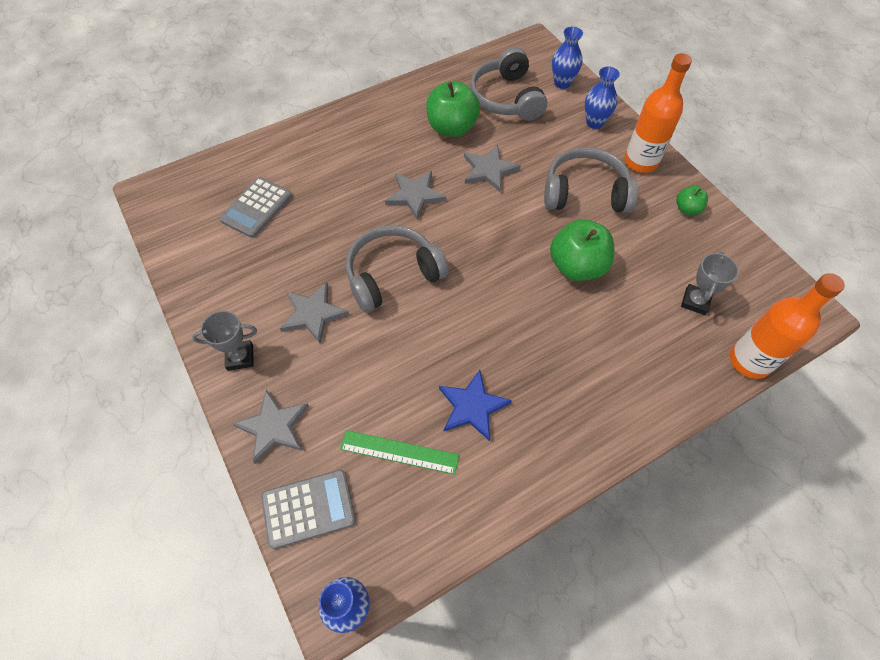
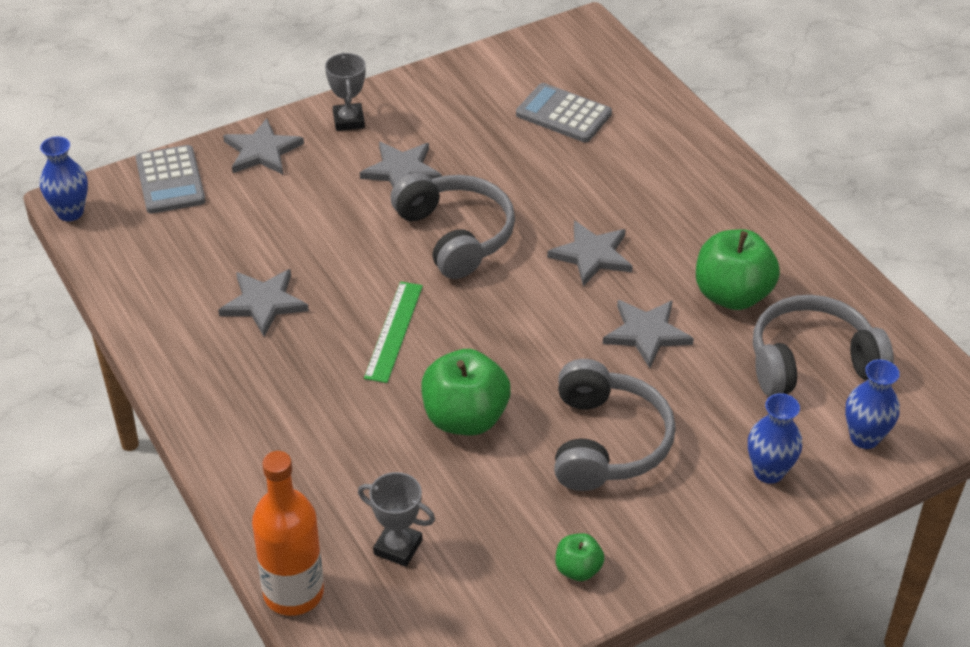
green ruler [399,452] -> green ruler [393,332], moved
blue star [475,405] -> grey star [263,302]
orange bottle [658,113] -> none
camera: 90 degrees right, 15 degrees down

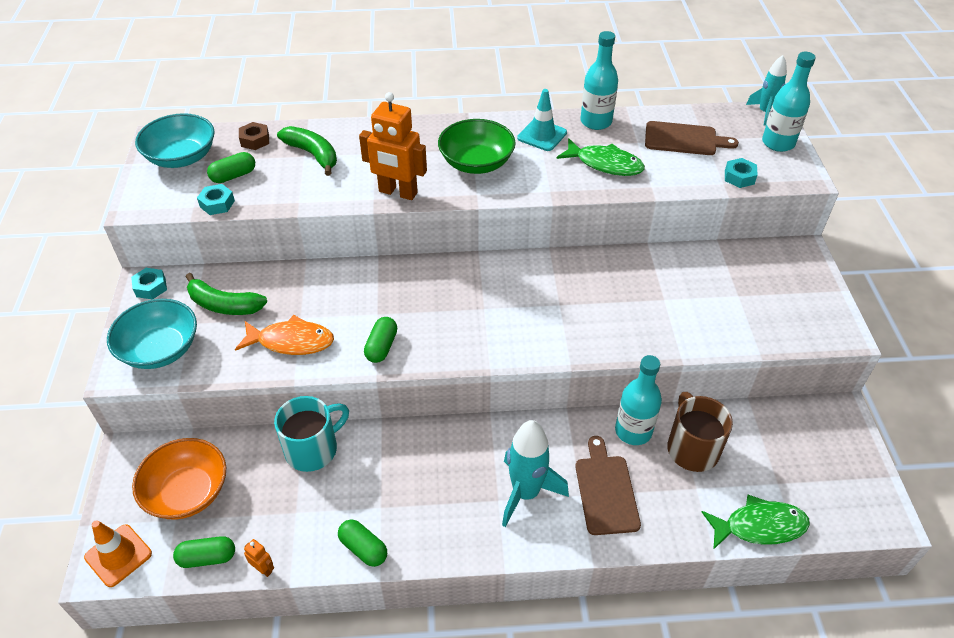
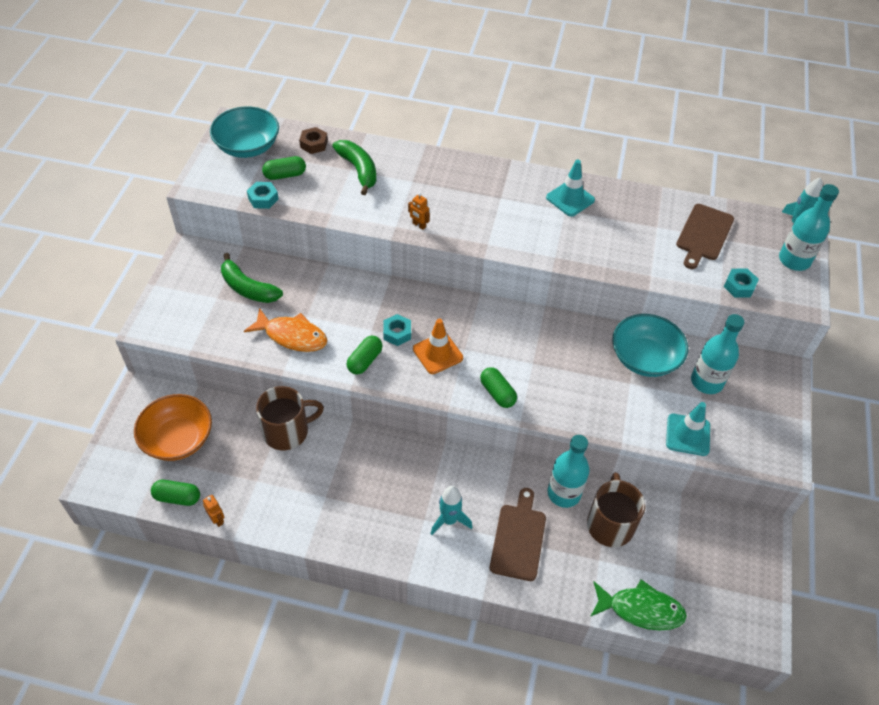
orange traffic cone [118,553] -> orange traffic cone [438,346], moved
turquoise bowl [152,334] -> turquoise bowl [650,345], moved
turquoise nut [149,284] -> turquoise nut [397,330], moved
turquoise mug [311,434] -> brown mug [290,418]
green capsule [362,543] -> green capsule [498,387], moved
orange robot [393,146] -> orange robot [419,211], x0.42
green bowl [477,146] -> none
turquoise rocket [535,473] -> turquoise rocket [451,510], x0.63
green fish [600,157] -> none
turquoise bottle [599,80] -> turquoise bottle [717,354], moved
brown cutting board [692,138] -> brown cutting board [705,236], 90 degrees clockwise
none -> turquoise traffic cone [688,429]
camera: 15 degrees right, 5 degrees up

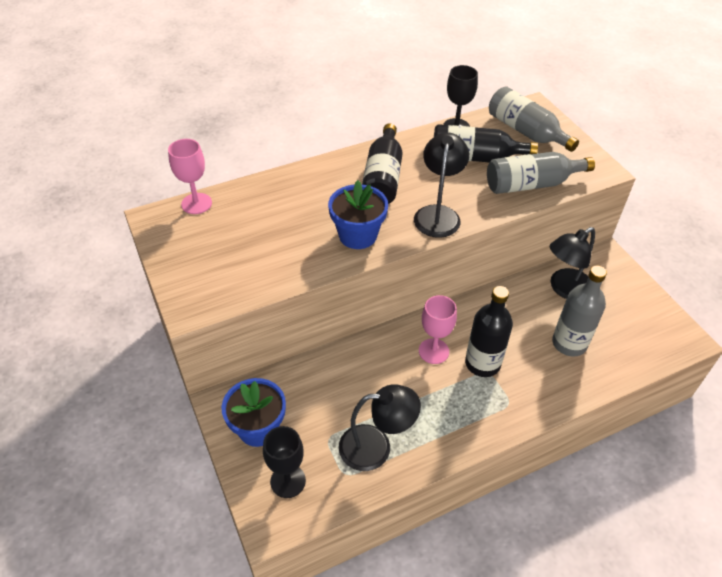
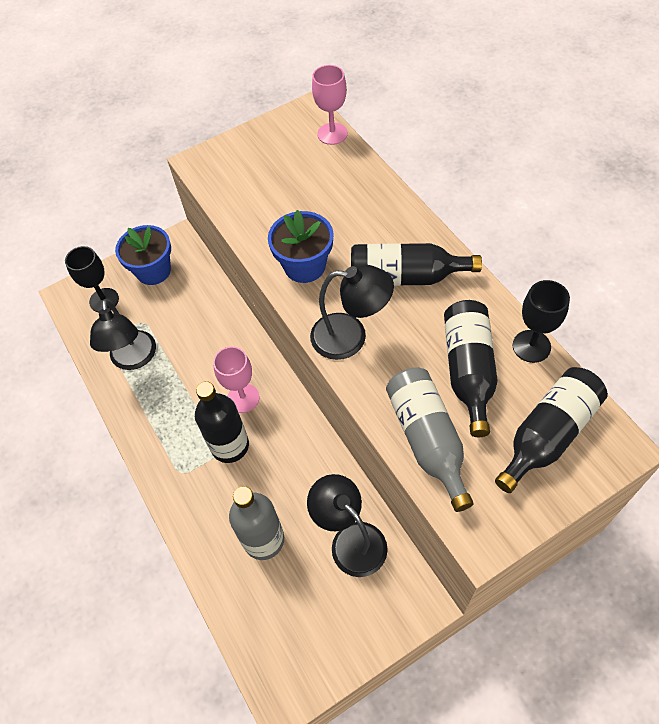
grey bottle [534,119] -> black bottle [551,430]
camera: 90 degrees right, 10 degrees up

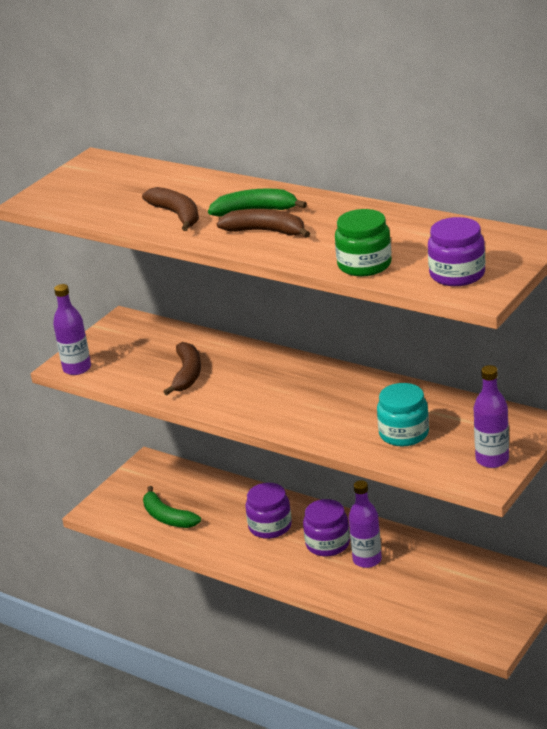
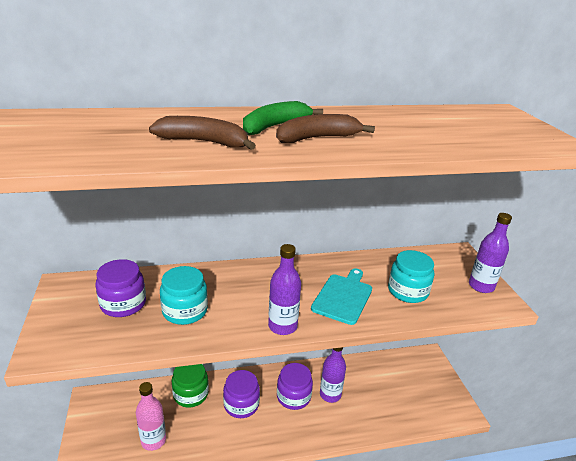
purple bottle [72,329] -> purple bottle [284,289], moved
green banana [172,507] -> pink bottle [151,416]
brown banana [182,368] -> turquoise jar [184,295]
green jar [363,243] -> green jar [190,386], moved
purple jar [457,251] -> purple jar [120,288], moved
none -> turquoise cutting board [341,296]
camera: 50 degrees left, 0 degrees up

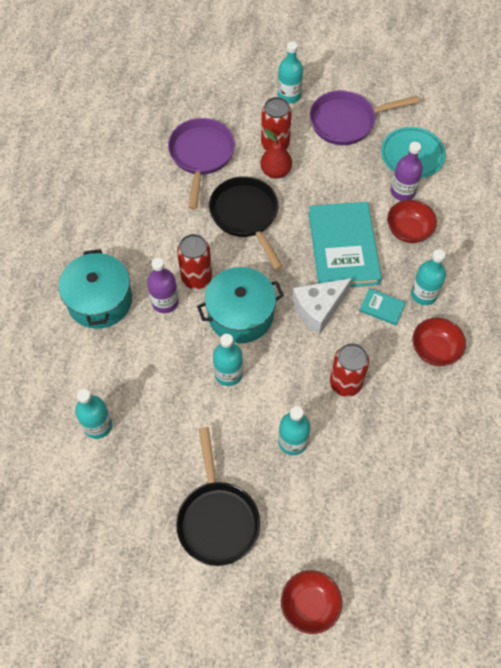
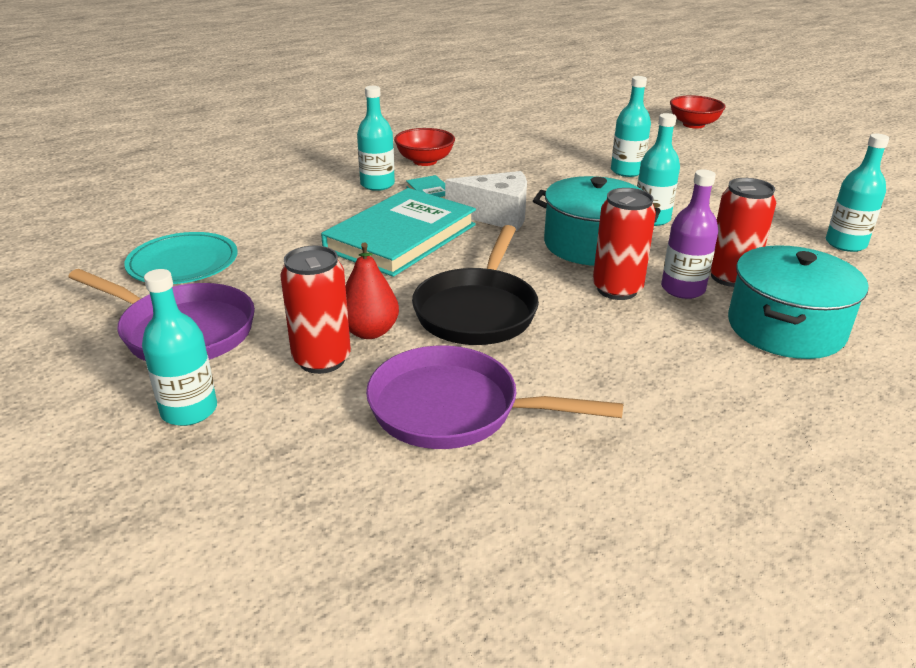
purple pan [201,164] -> purple pan [494,397], 60 degrees clockwise
black pan [218,496] -> none
red can [349,370] -> red can [743,232], moved
red bowl [412,221] -> none
purple bottle [407,171] -> none
camera: 140 degrees left, 30 degrees down

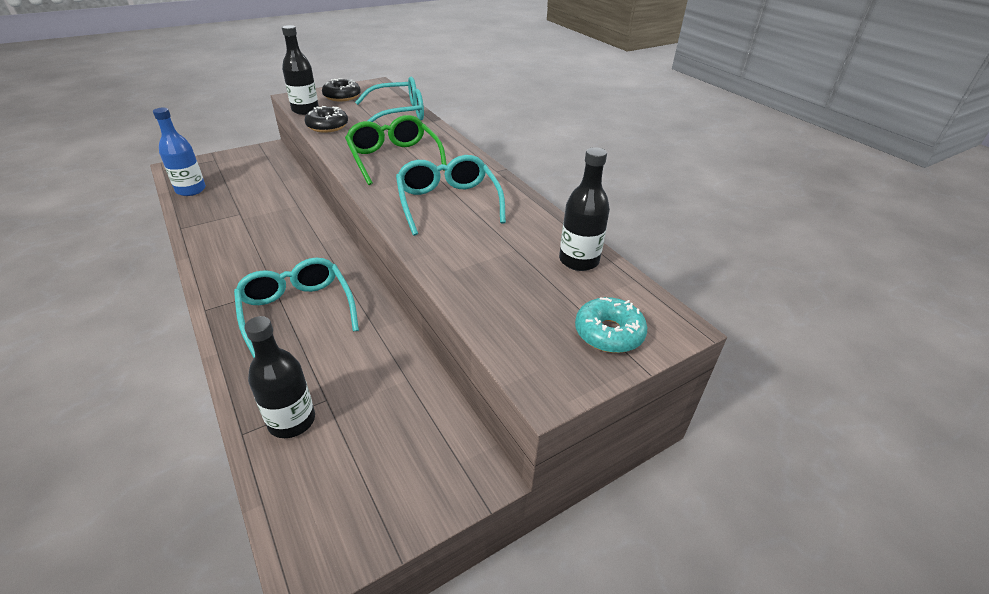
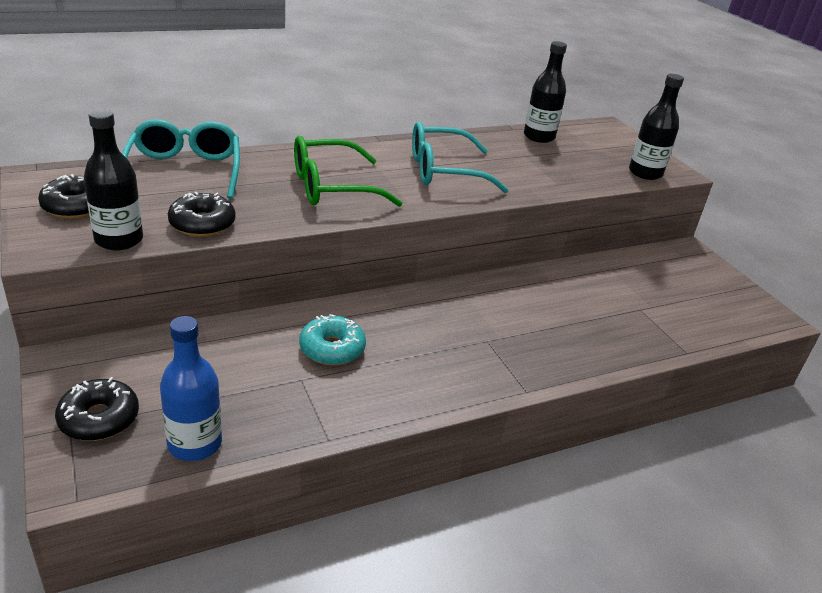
turquoise glasses [296,307] -> none
black bottle [279,377] -> black bottle [656,127], moved
turquoise donut [611,325] -> turquoise donut [332,339], moved
none -> black donut [97,409]
camera: 85 degrees left, 5 degrees down

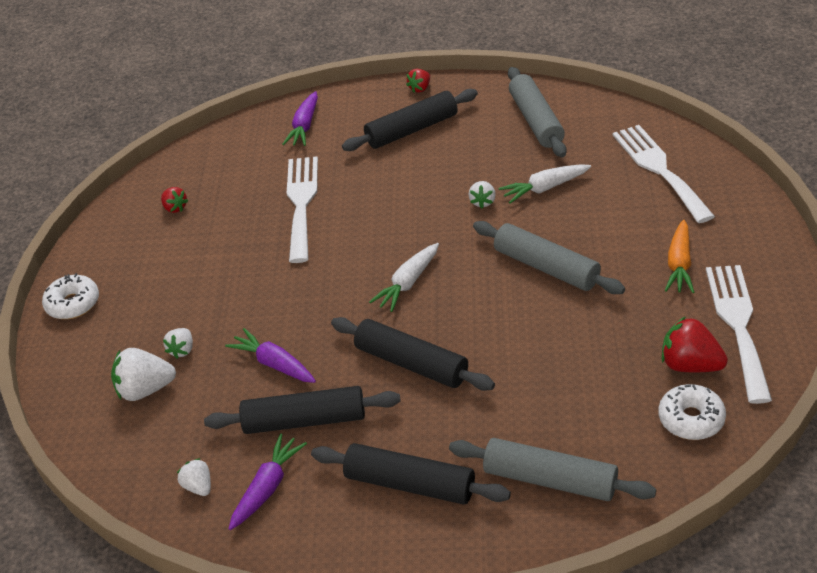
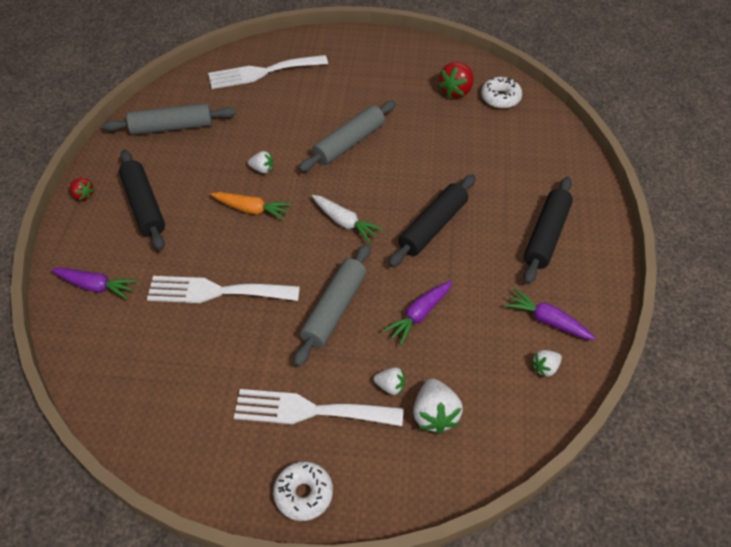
red strawberry [174,200] -> none
black rolling pin [302,410] -> none
grey rolling pin [552,469] -> grey rolling pin [332,305], moved
white carrot [544,184] -> none
orange carrot [680,256] -> orange carrot [251,206], moved
white fork [739,334] -> white fork [318,407], moved
camera: 90 degrees left, 10 degrees up

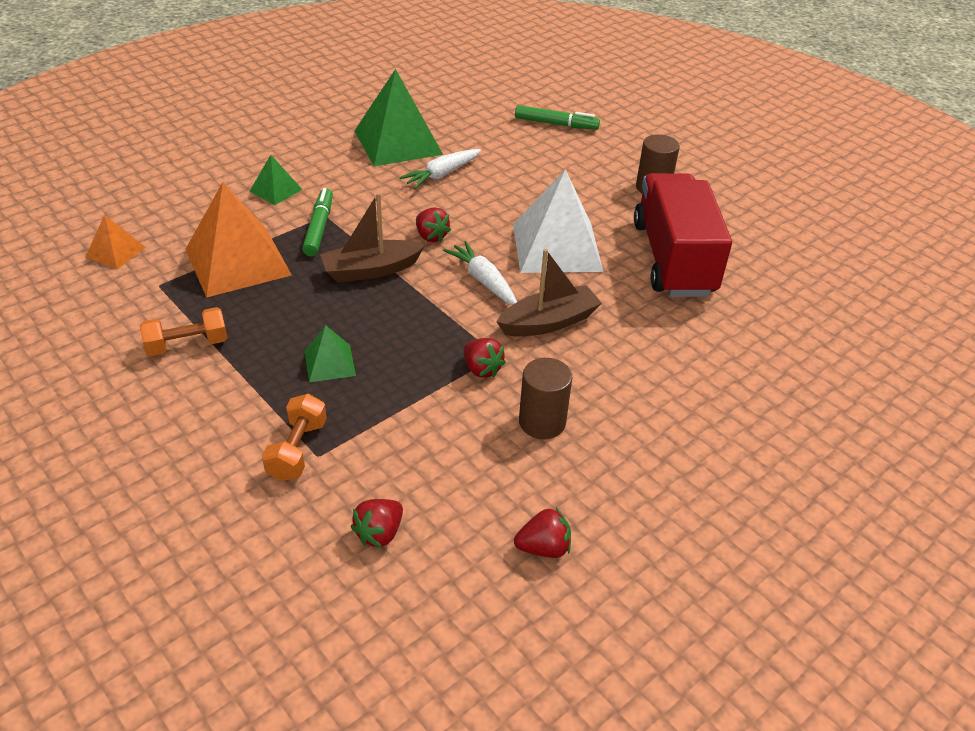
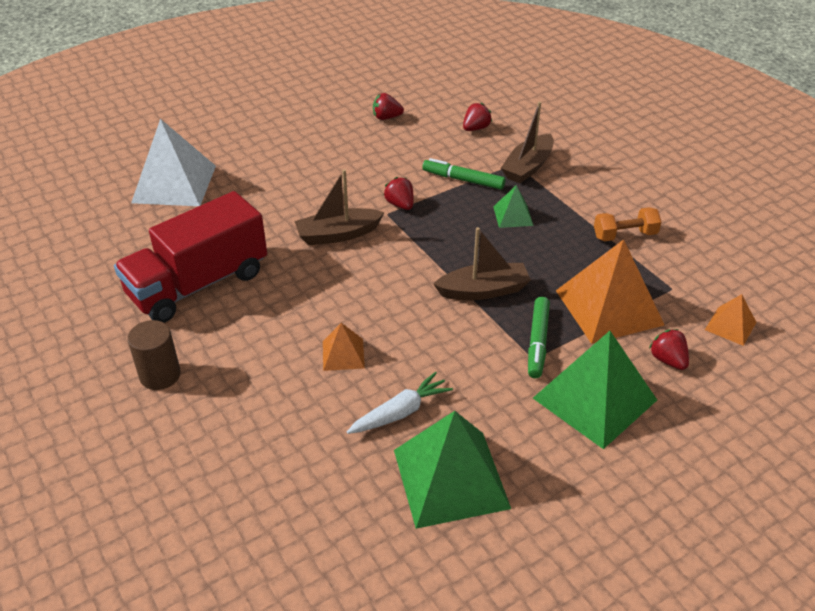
green pyramid [276,180] -> green pyramid [595,390], x2.06
orange dumbbell [294,437] -> brown boat [527,142]
red strawberry [433,224] -> red strawberry [669,349], moved
white carrot [480,273] -> none
white pyramid [558,221] -> white pyramid [173,162], moved
green marker [557,117] -> green marker [463,174], moved
brown cylinder [545,398] -> none
red truck [683,235] -> red truck [190,257], 45 degrees clockwise
none -> orange pyramid [344,347]
camera: 170 degrees left, 0 degrees up

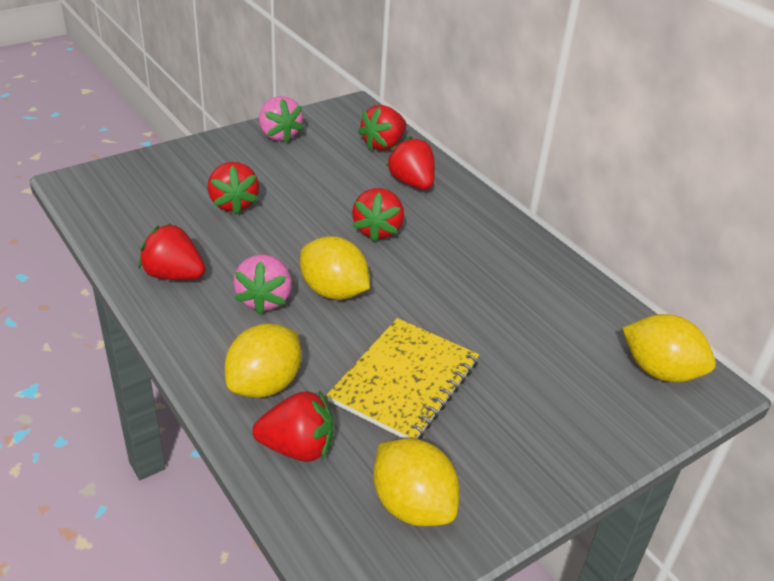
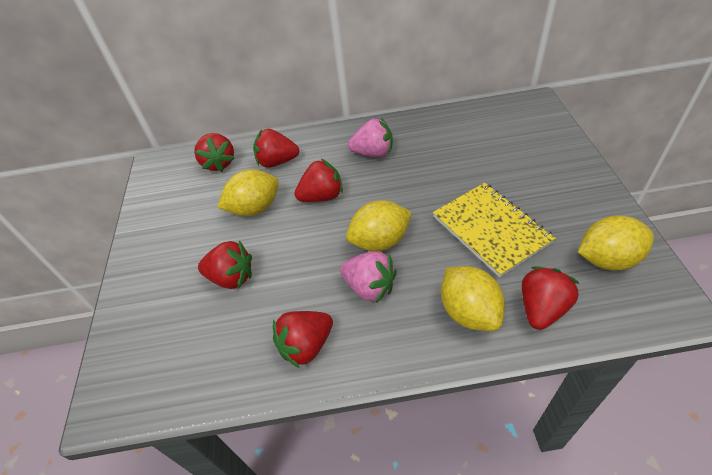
pink strawberry [281,119] -> pink strawberry [370,138], moved
red strawberry [378,215] -> red strawberry [318,180], 60 degrees counterclockwise
yellow lemon [669,348] -> yellow lemon [248,192], moved
camera: 55 degrees left, 10 degrees up

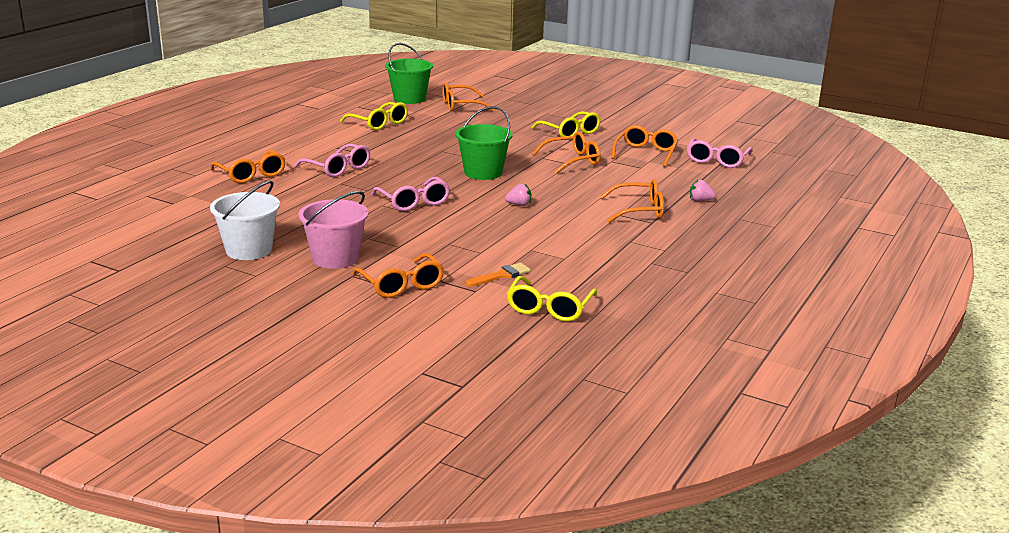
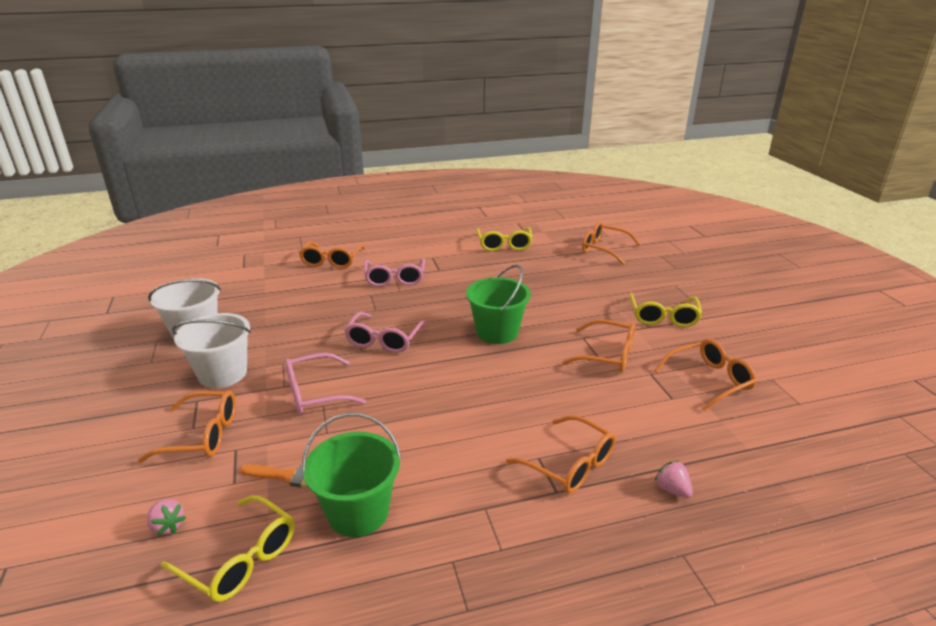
pink bucket [334,230] -> white bucket [211,350]
orange glasses [398,275] -> orange glasses [187,427], 105 degrees counterclockwise
green bucket [409,73] -> green bucket [351,475], moved
pink strawberry [518,195] -> pink strawberry [166,517], moved
yellow glasses [552,299] -> yellow glasses [228,548], 120 degrees counterclockwise
pink glasses [719,153] -> pink glasses [325,383], moved
camera: 45 degrees right, 5 degrees up

